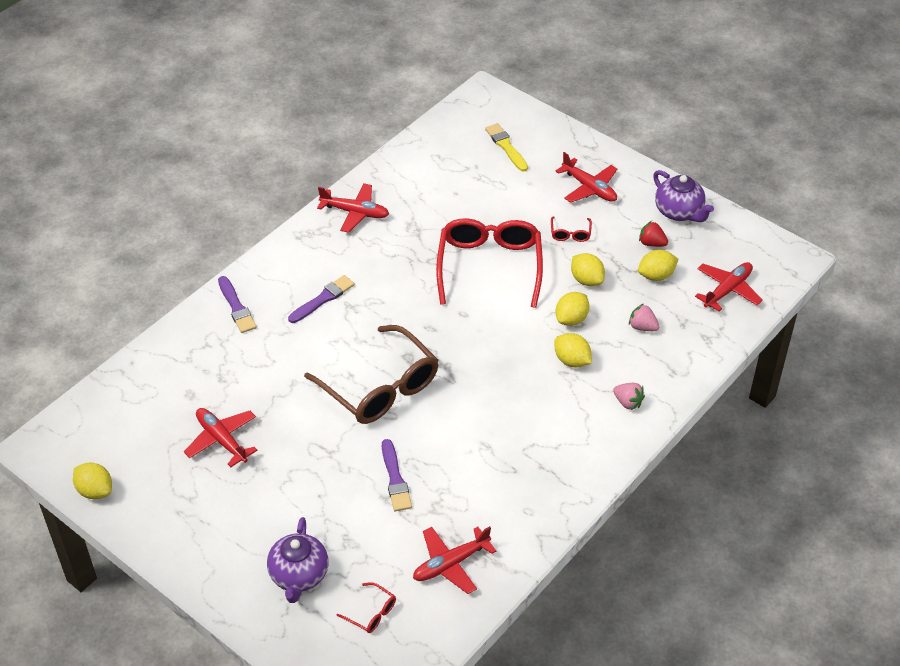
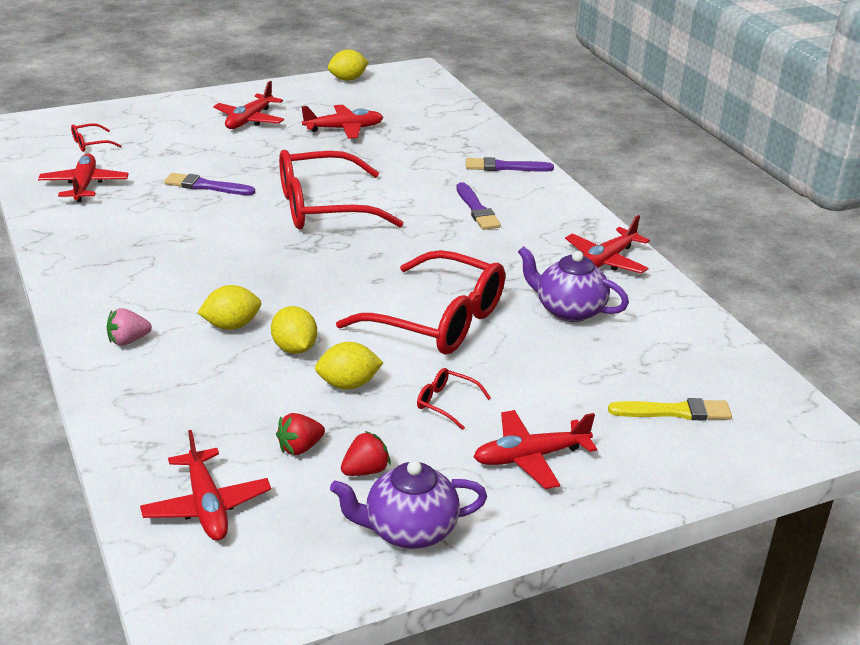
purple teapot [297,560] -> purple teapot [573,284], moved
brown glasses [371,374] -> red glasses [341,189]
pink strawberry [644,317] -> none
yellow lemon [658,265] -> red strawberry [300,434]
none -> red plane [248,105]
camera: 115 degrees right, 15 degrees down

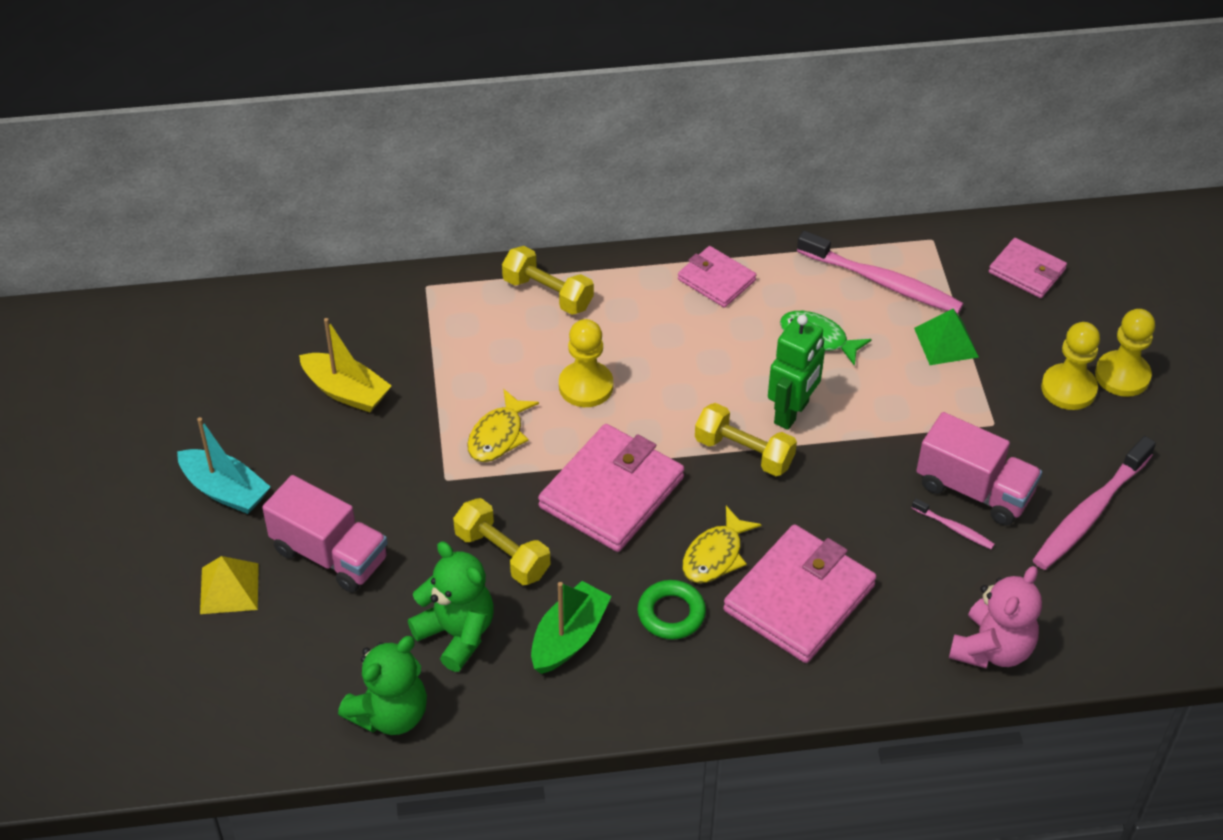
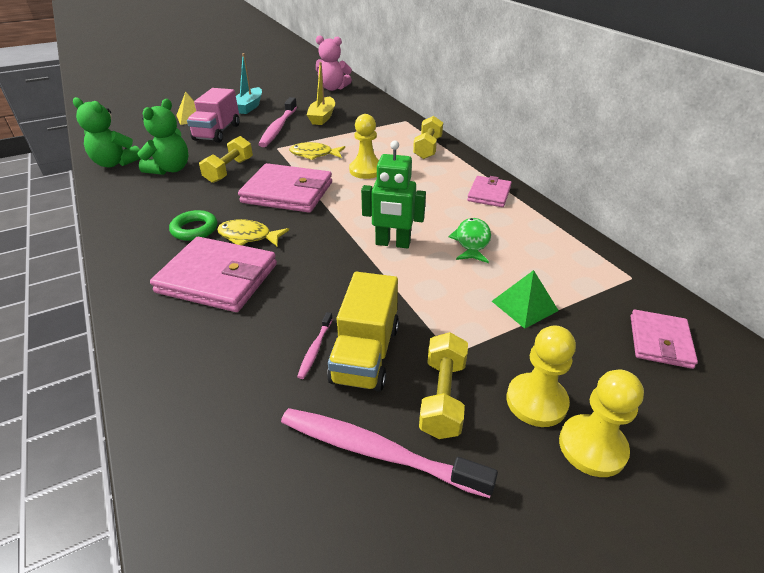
green boat [571,627] -> none
yellow dumbbell [746,439] -> yellow dumbbell [443,385], moved
pink toothbrush [880,272] -> pink toothbrush [277,122], moved
pink truck [979,468] -> yellow truck [363,331]
pink teddy bear [995,617] -> pink teddy bear [334,63], moved
camera: 70 degrees right, 10 degrees down

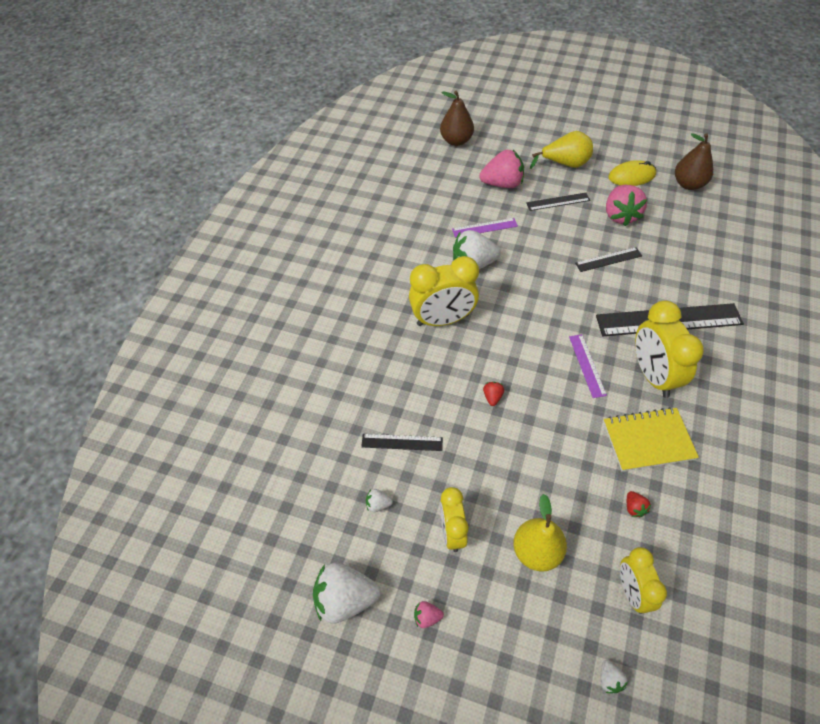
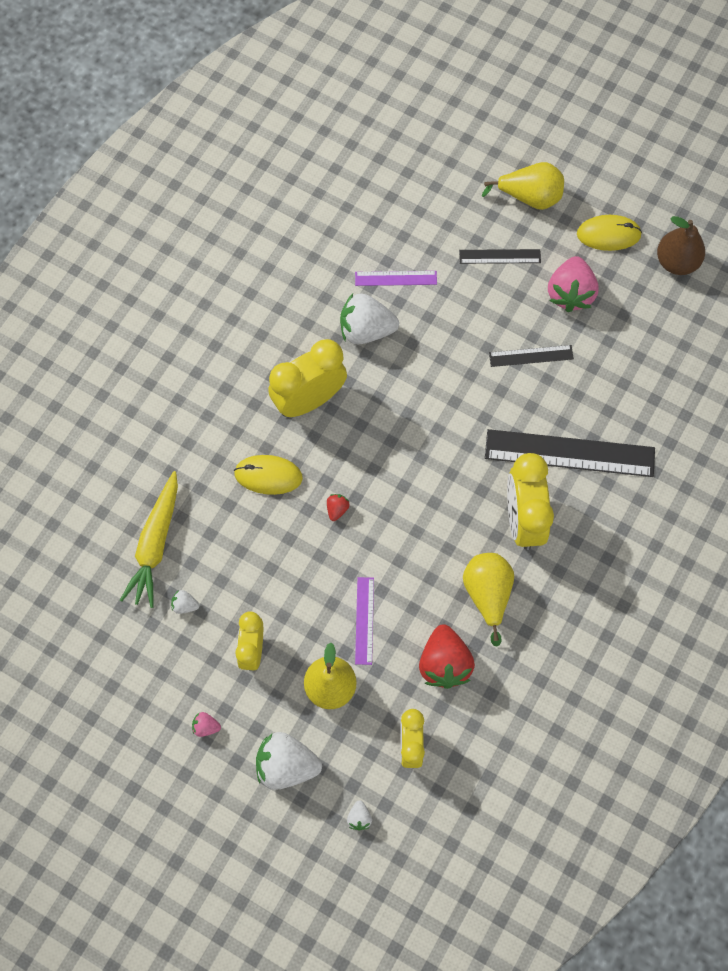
white strawberry [347,593] -> white strawberry [289,761], moved
black ruler [402,442] -> none
yellow clock [444,291] -> yellow clock [308,378], 150 degrees clockwise
brown pear [457,118] -> none
pink strawberry [501,169] -> none
purple ruler [588,366] -> purple ruler [364,621], moved
yellow notebook [651,439] -> yellow pear [488,600]
red strawberry [639,504] -> red strawberry [447,657], x2.26
none -> yellow carrot [149,539]
none -> yellow mouse [268,475]
camera: 10 degrees right, 15 degrees up

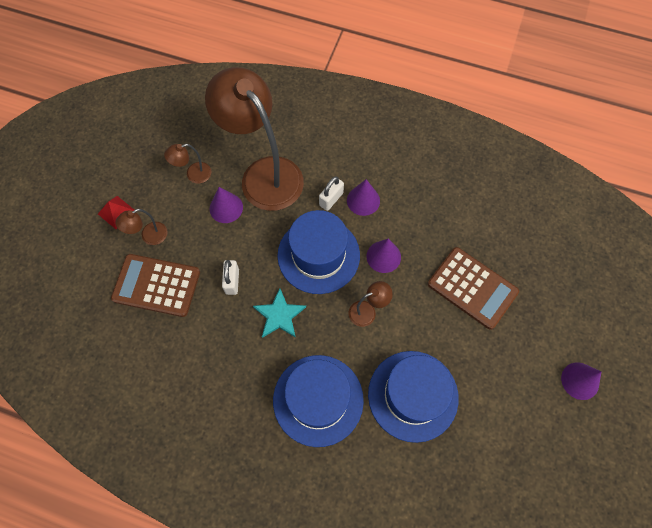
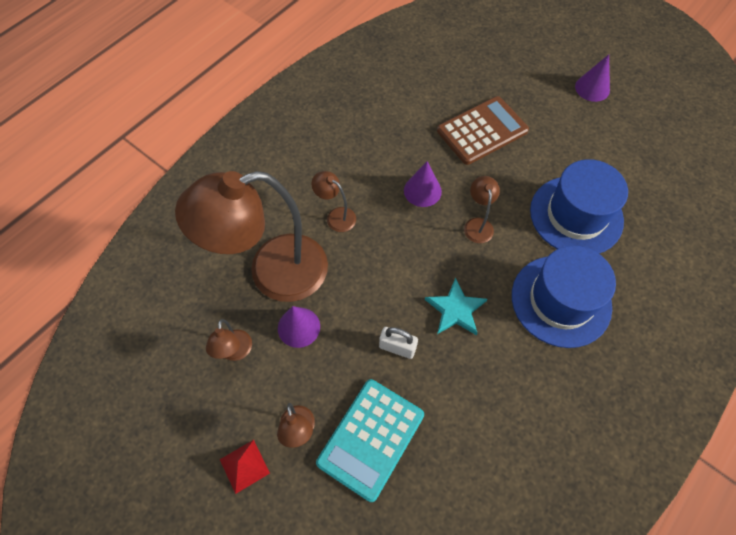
brown calculator [155,285] -> turquoise calculator [370,440]
blue hat [318,252] -> none
white padlock [331,194] -> brown lamp [333,201]
purple cone [363,197] -> none
camera: 70 degrees left, 5 degrees down

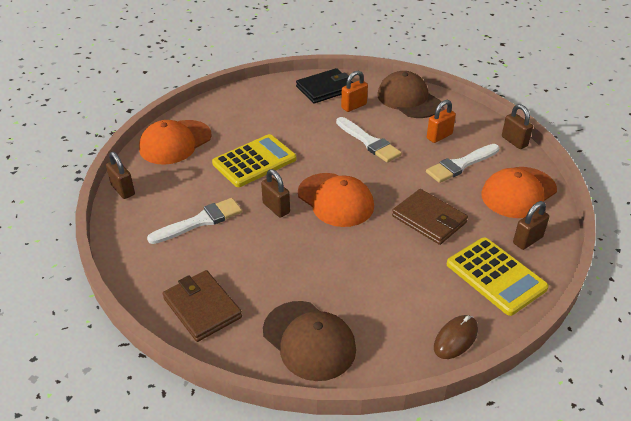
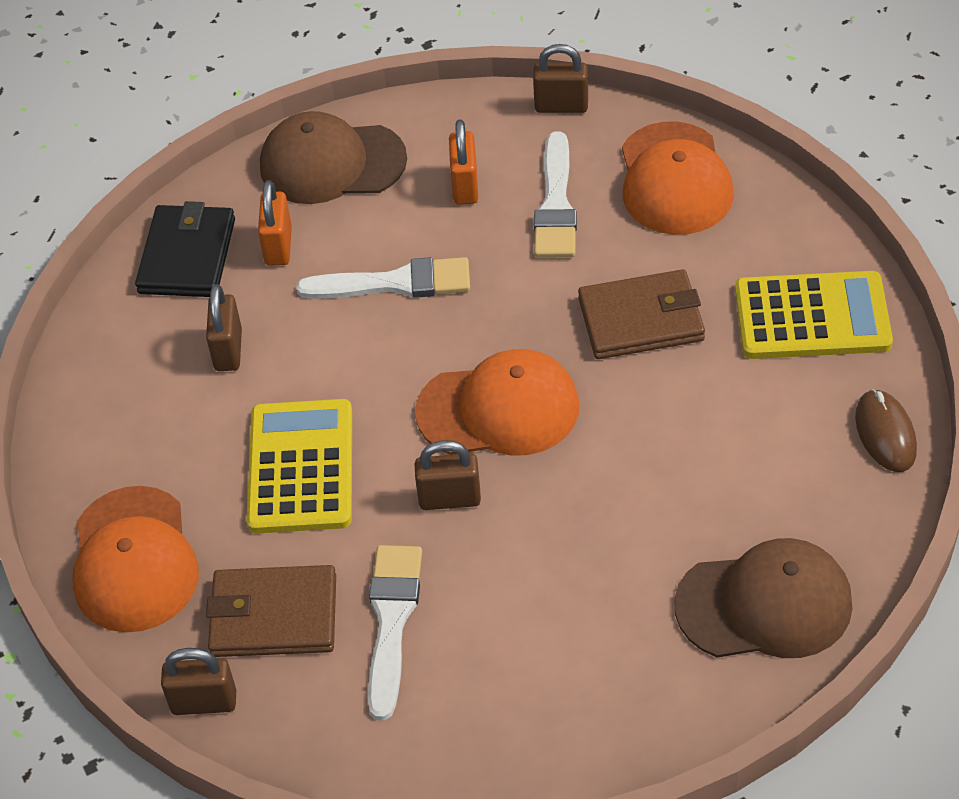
brown wallet [202,306] -> brown wallet [271,611], moved
brown padlock [531,225] -> brown padlock [224,327], moved
camera: 50 degrees left, 10 degrees up

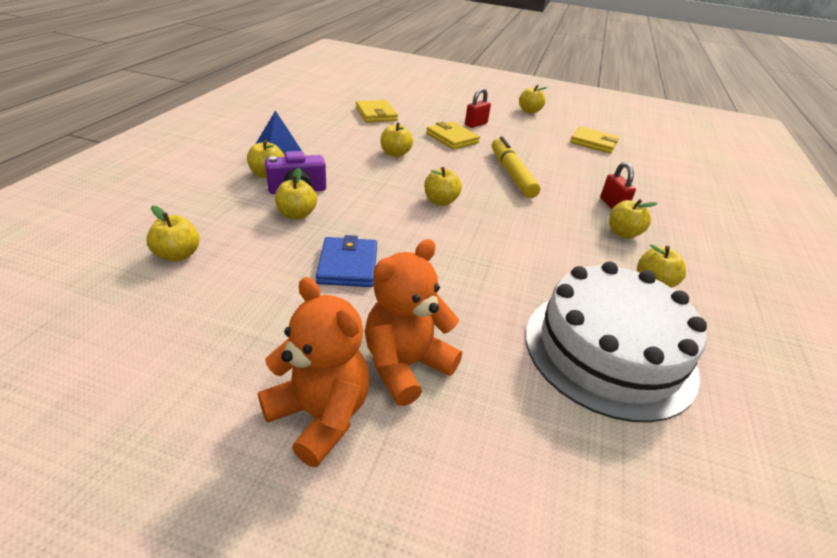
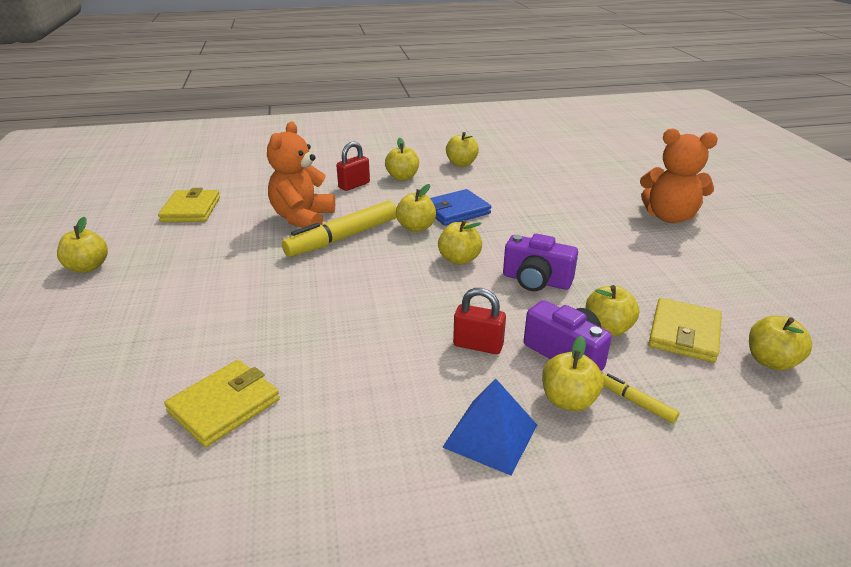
orange teddy bear [313,372] -> orange teddy bear [301,175], moved
blue wallet [346,261] -> blue wallet [460,207], moved
yellow apple [397,139] -> yellow apple [416,208], moved
yellow wallet [453,135] -> yellow wallet [685,330], moved
red padlock [478,108] -> red padlock [479,321], moved
white cake [616,342] -> none
none -> purple camera [540,262]
none -> yellow marker [641,398]
camera: 115 degrees left, 5 degrees down

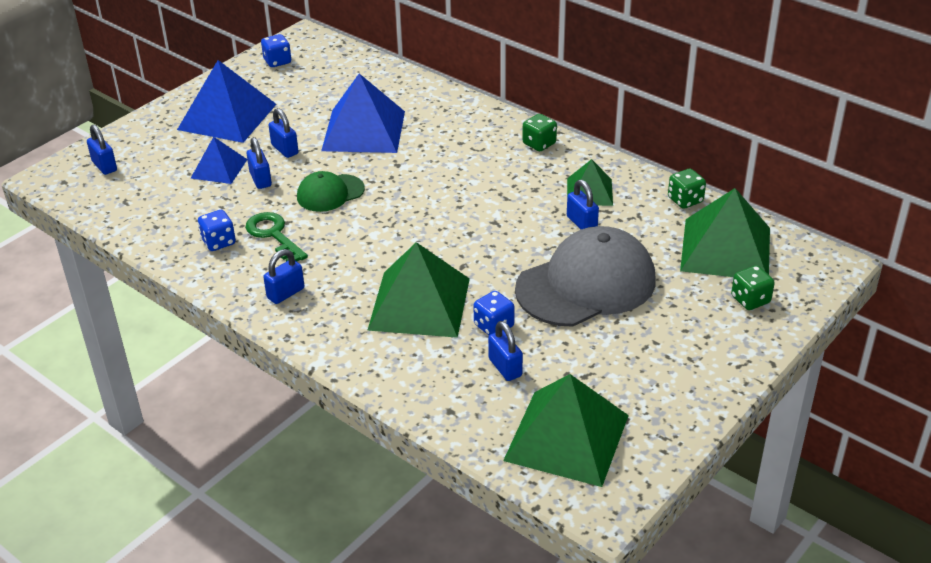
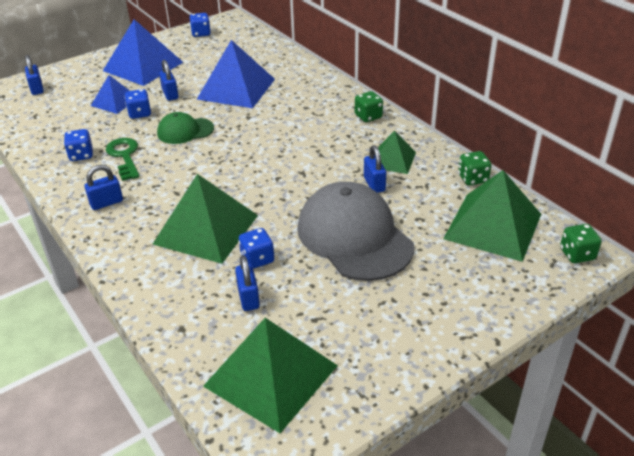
blue padlock [259,163] -> blue dice [138,104]
grey cap [585,276] -> grey cap [355,231], 105 degrees counterclockwise
green dice [753,287] -> green dice [581,243], moved
camera: 15 degrees right, 0 degrees up

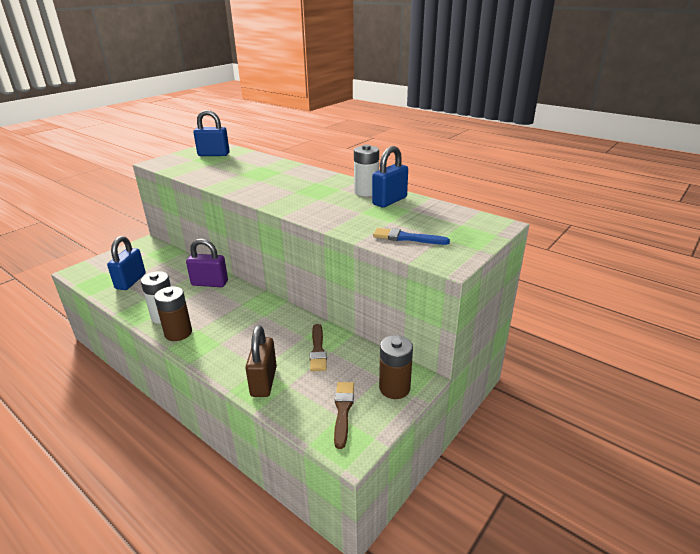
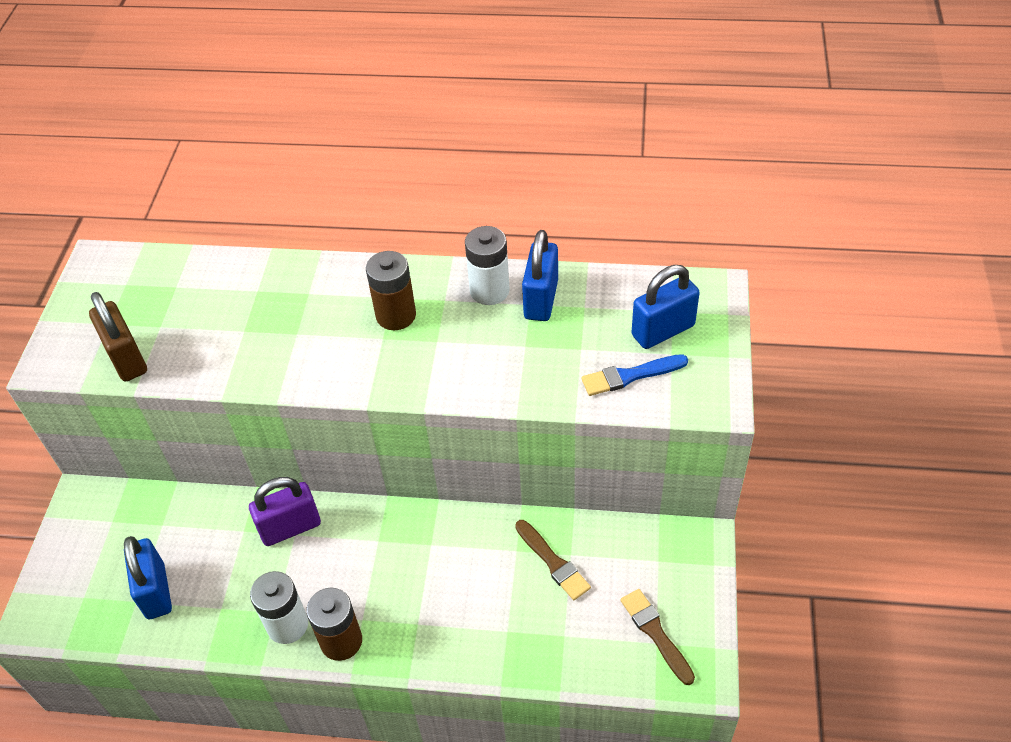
blue padlock [211,133] -> blue padlock [666,307], moved
brown padlock [261,361] -> brown padlock [118,336], moved
brown battery [396,367] -> brown battery [391,290], moved
camera: 30 degrees left, 20 degrees up

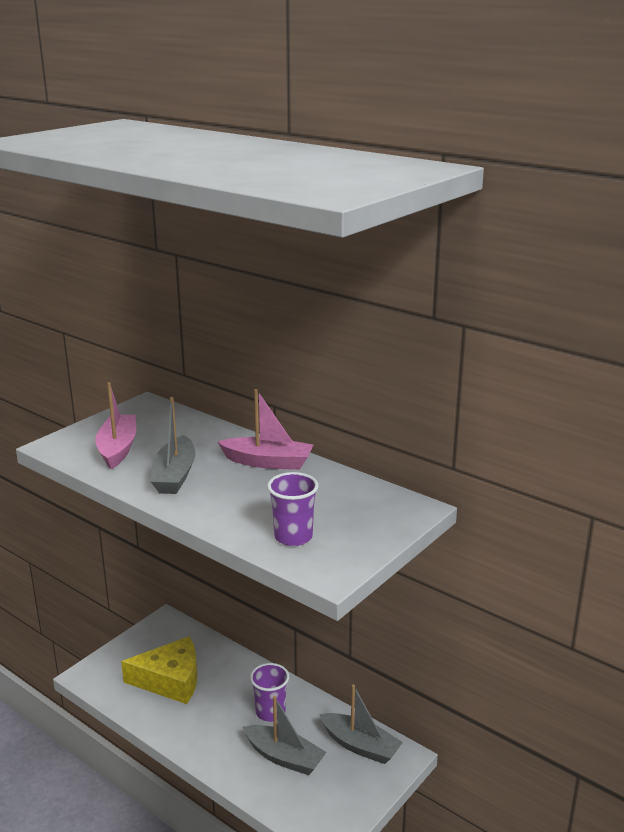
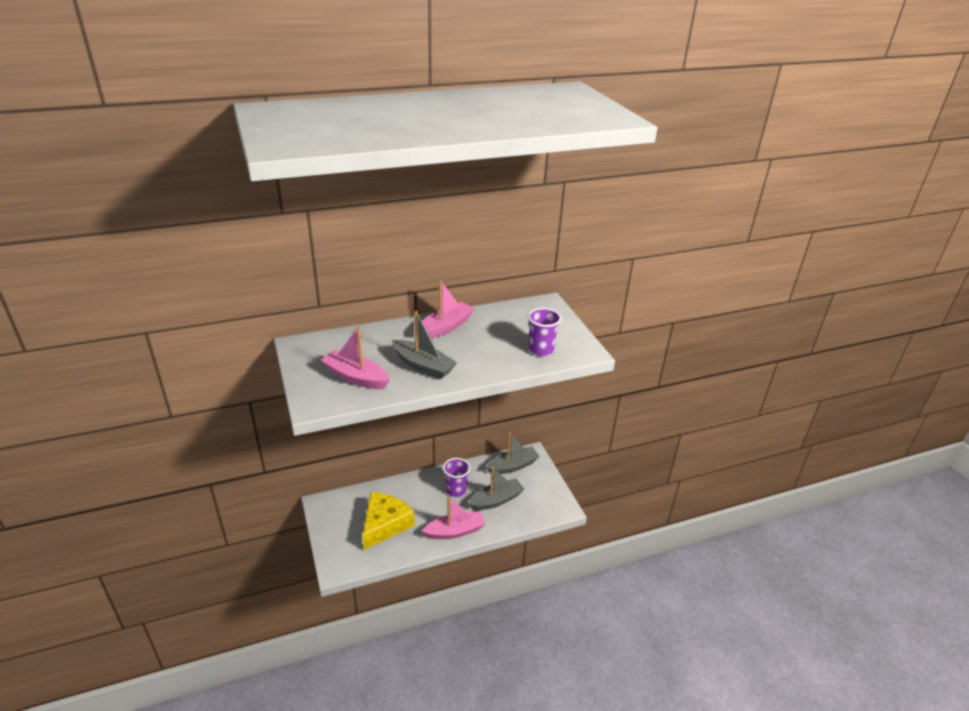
none -> pink boat [453,517]
camera: 60 degrees left, 10 degrees up

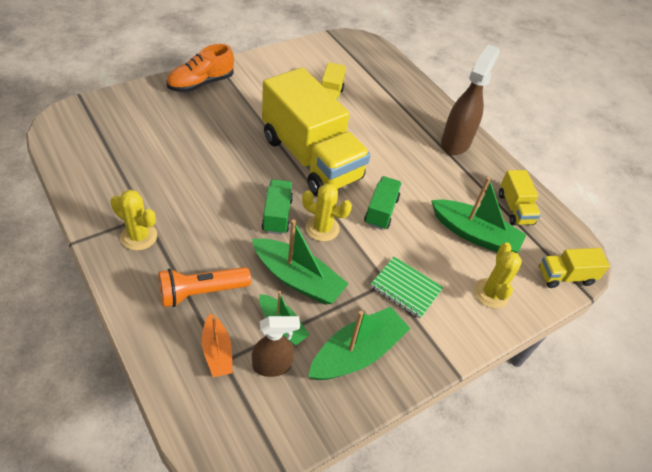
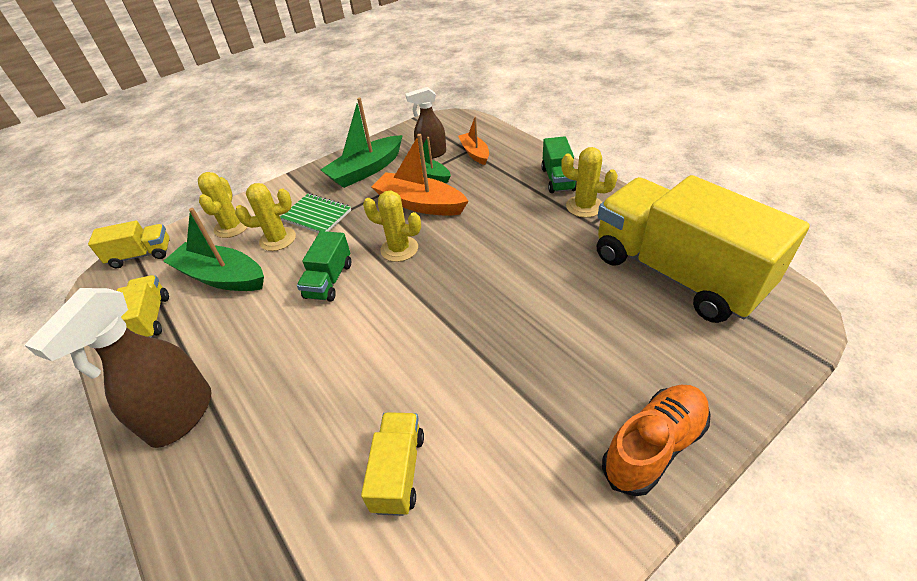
orange flashlight [204,287] -> none
green boat [300,262] -> orange boat [419,175]
yellow truck [316,132] -> yellow truck [703,249], moved
green truck [277,207] -> green truck [559,164], moved
none -> yellow cactus [265,217]
camera: 175 degrees left, 5 degrees down

